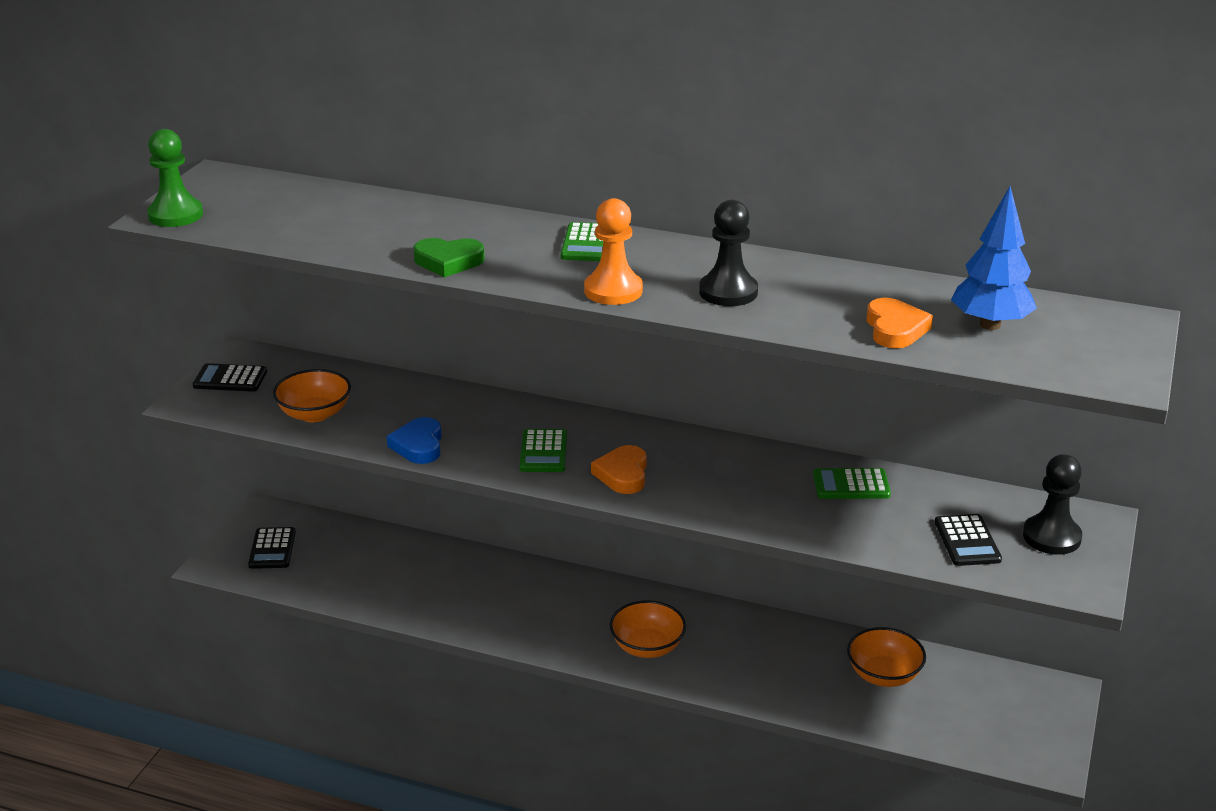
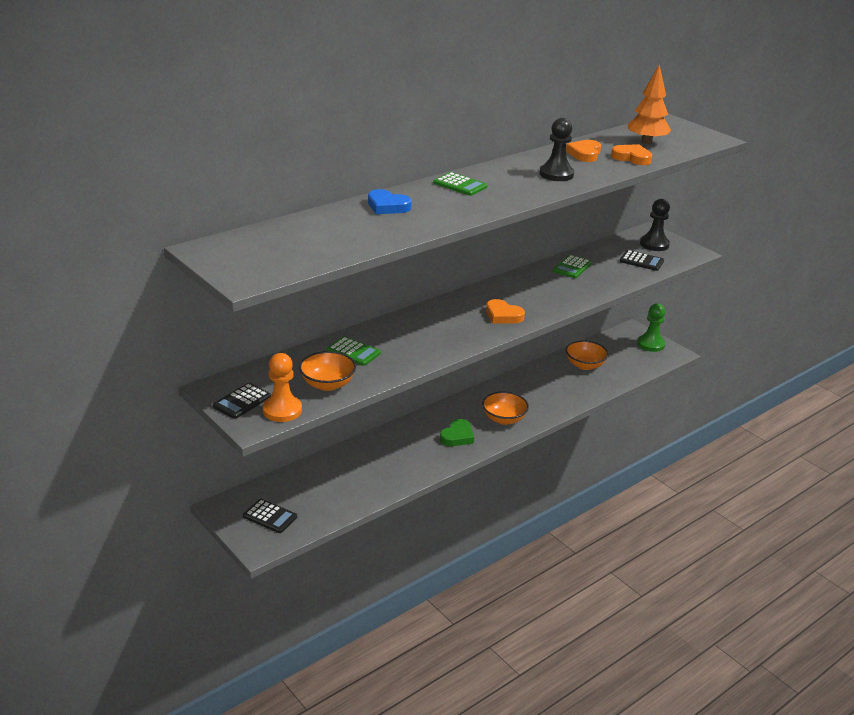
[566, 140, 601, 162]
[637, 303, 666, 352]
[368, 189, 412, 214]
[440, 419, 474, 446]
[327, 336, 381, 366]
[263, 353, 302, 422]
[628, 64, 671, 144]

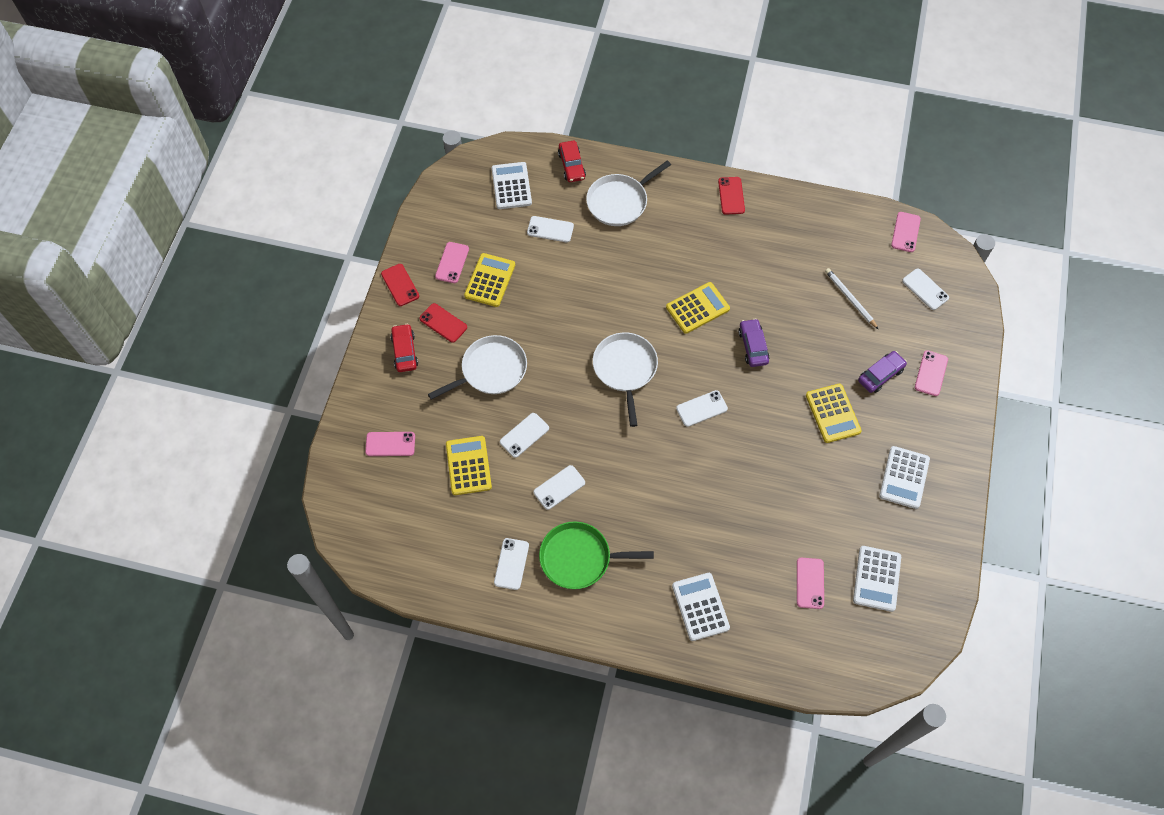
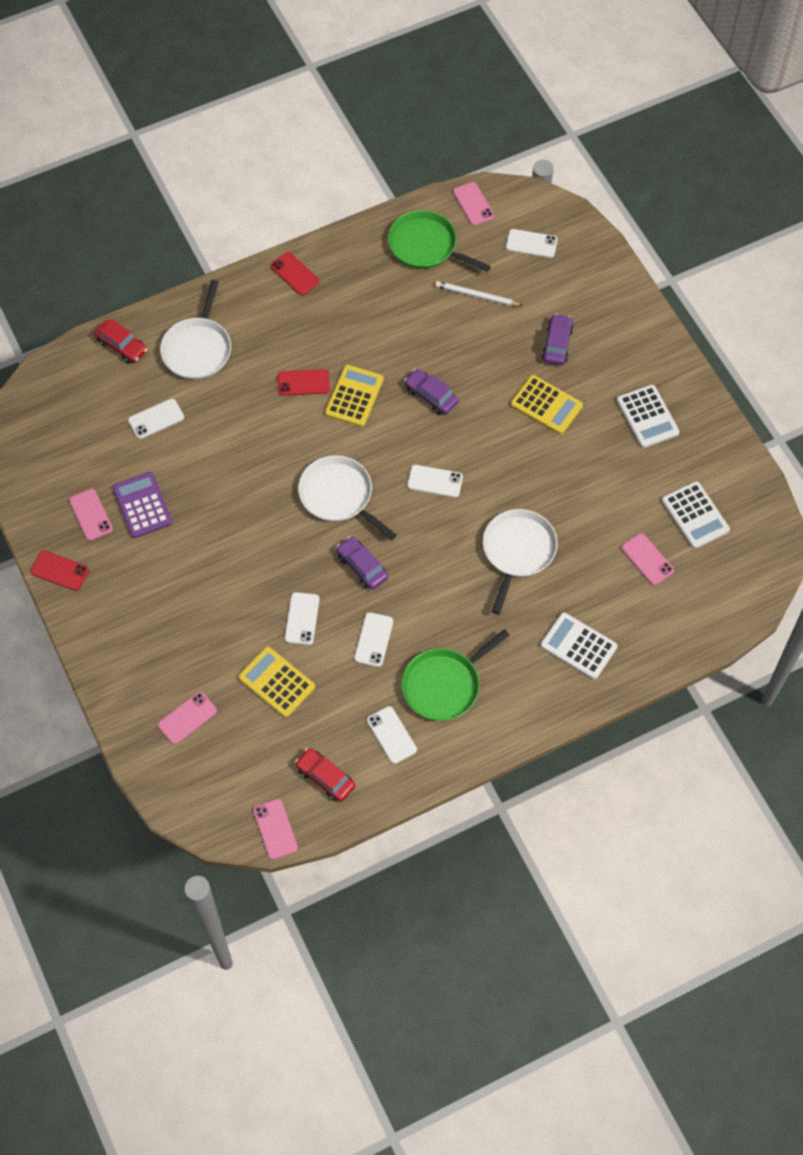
[492, 162, 532, 209] (first image)
[336, 536, 388, 590]
[388, 210, 491, 272]
[295, 748, 355, 802]
[278, 369, 330, 395]
[483, 509, 558, 615]
[253, 799, 298, 859]
[112, 472, 173, 538]
[407, 465, 463, 498]

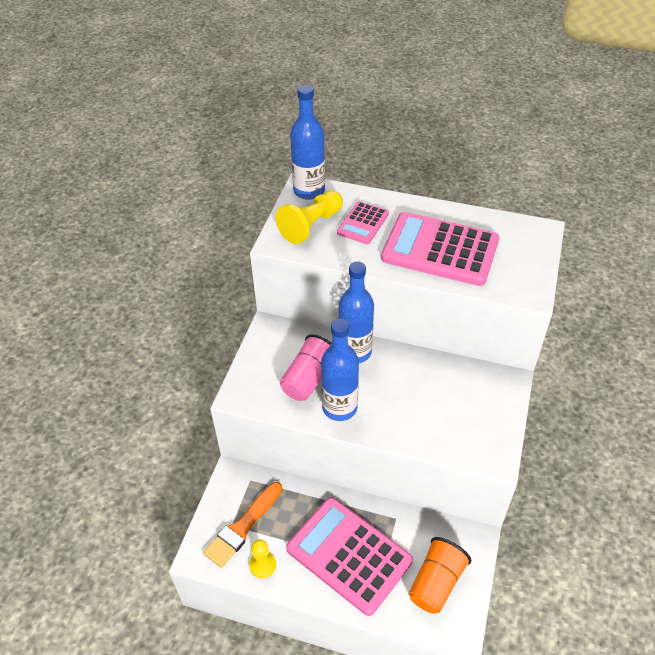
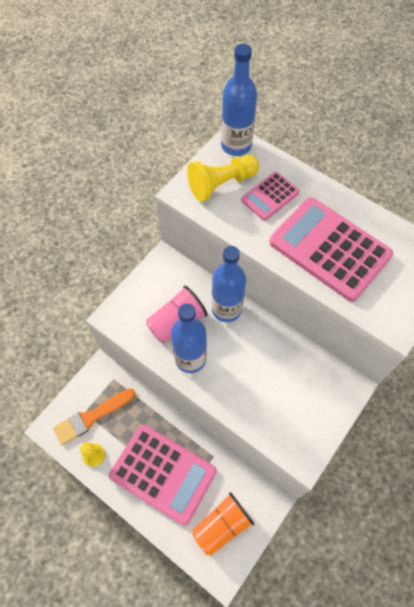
[109, 424, 217, 526]

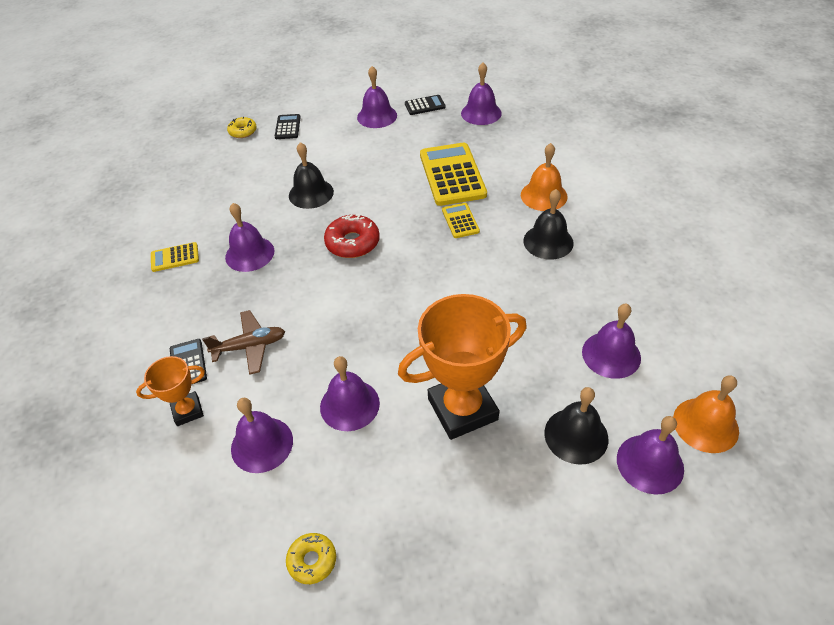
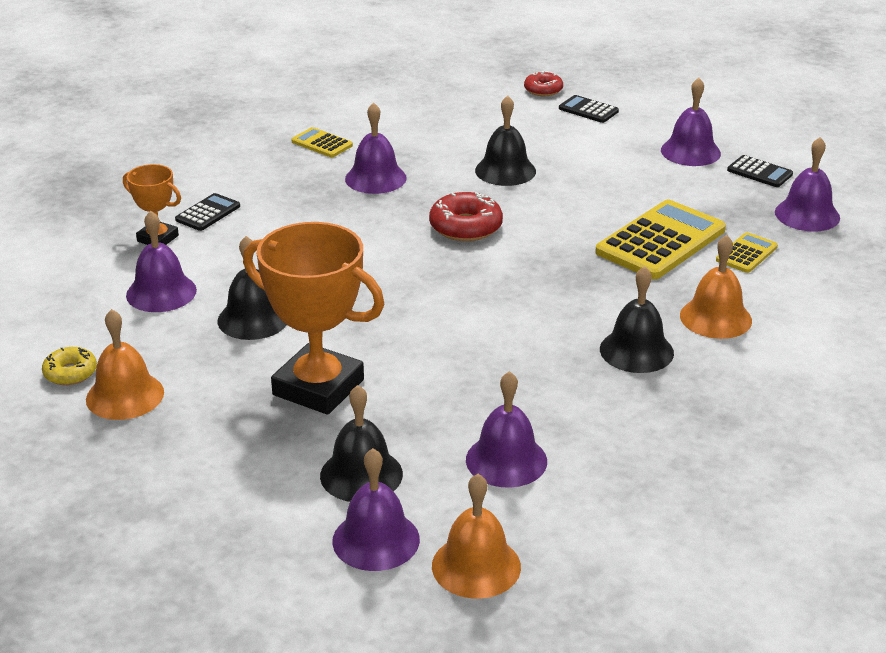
[202, 310, 285, 375] (first image)
[86, 309, 164, 420]
[716, 232, 778, 273]
[524, 71, 563, 96]
[217, 236, 286, 340]
[559, 95, 619, 123]

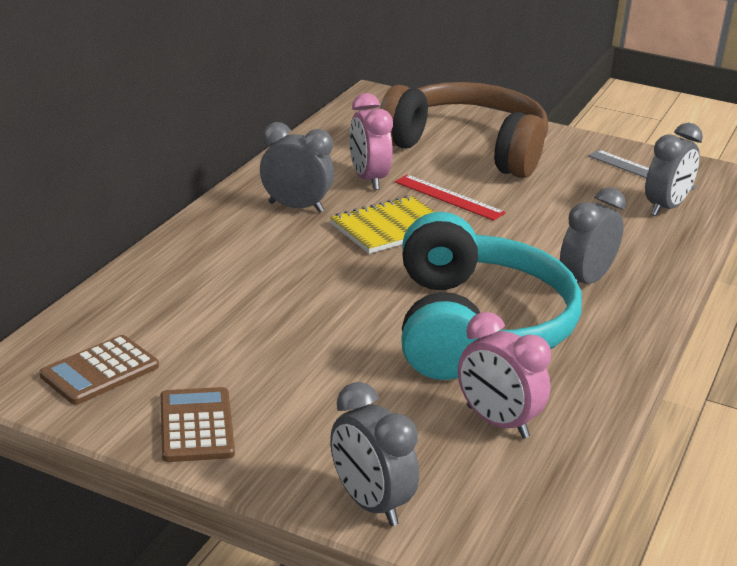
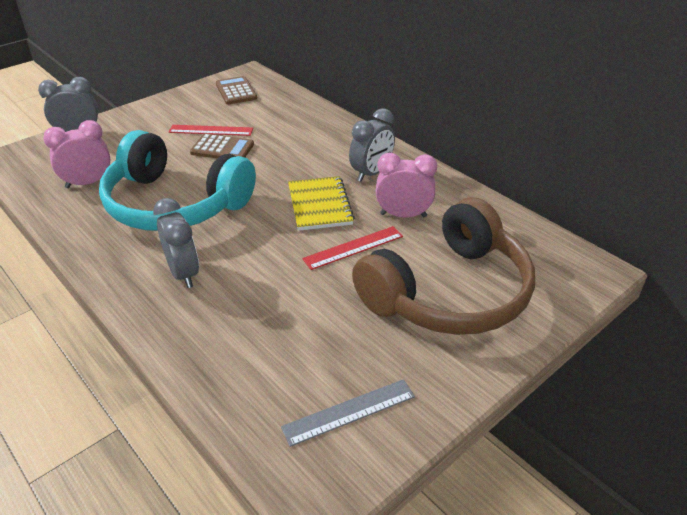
[645, 123, 703, 216] (first image)
[169, 125, 253, 136]
[190, 133, 254, 159]

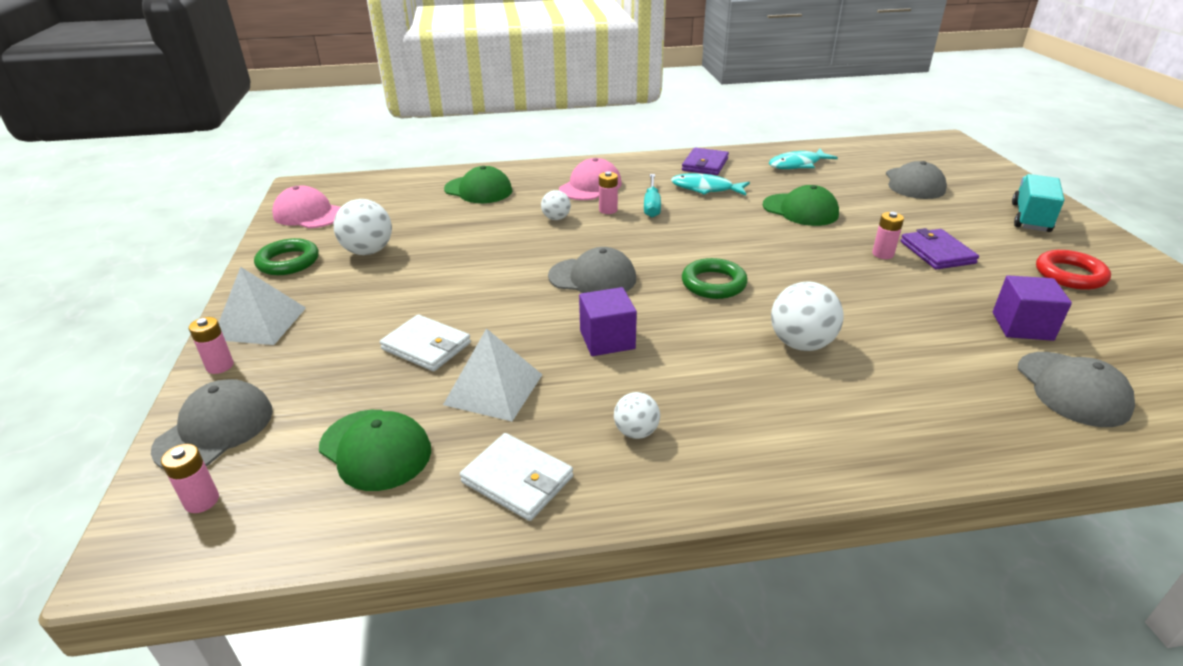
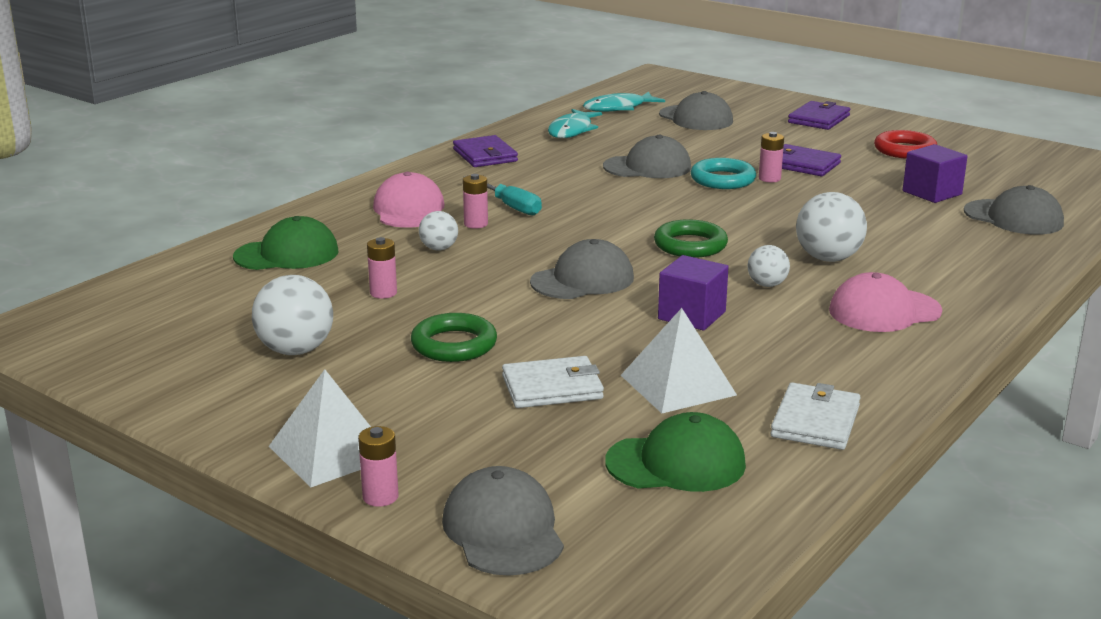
[691, 158, 756, 189]
[367, 237, 397, 299]
[411, 313, 497, 362]
[829, 272, 942, 332]
[747, 245, 790, 287]
[583, 92, 665, 112]
[788, 101, 850, 130]
[603, 135, 691, 178]
[771, 383, 861, 450]

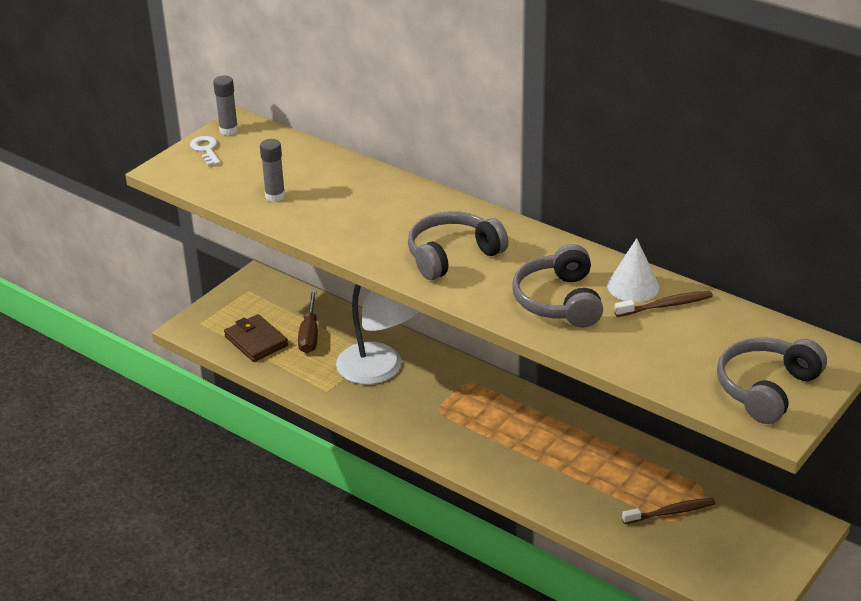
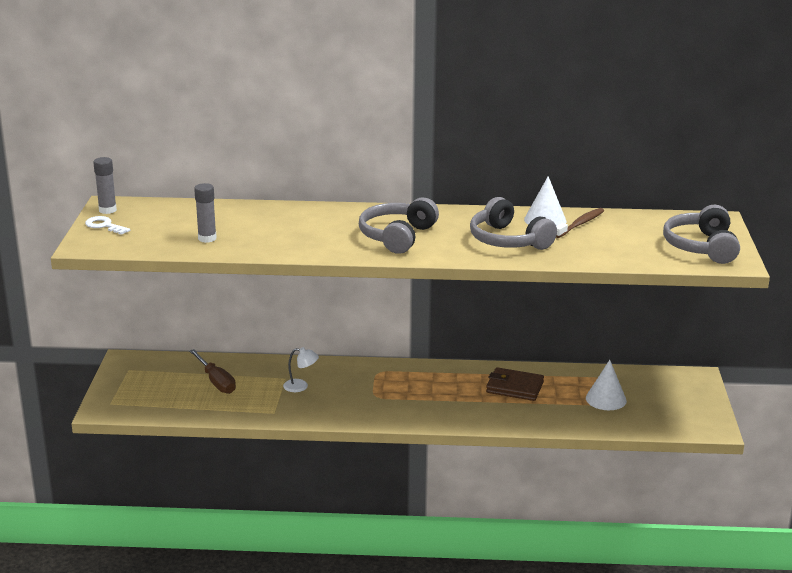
[486, 367, 544, 401]
[586, 360, 627, 410]
[283, 347, 319, 392]

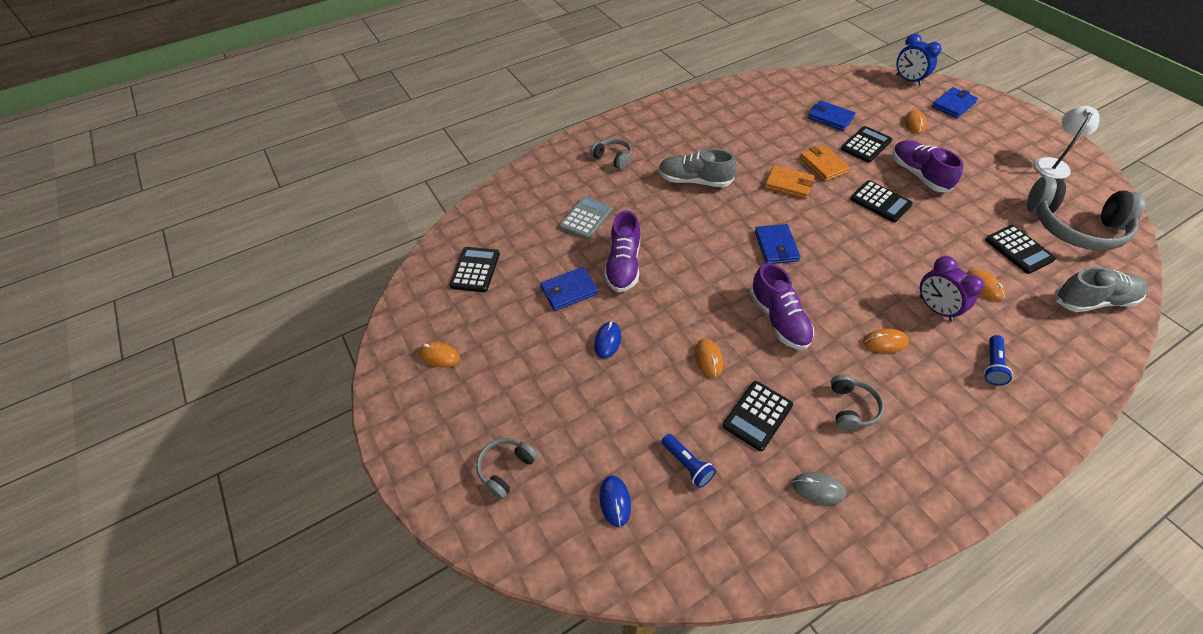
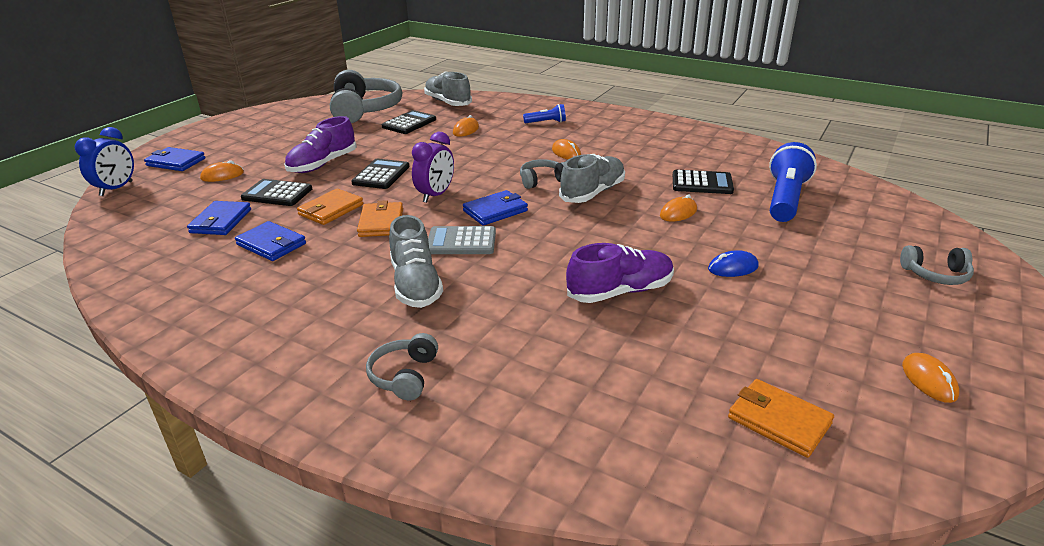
[599, 475, 631, 527] (first image)
[792, 472, 846, 505] (first image)
[1035, 106, 1100, 179] (first image)
[235, 221, 306, 261]
[428, 226, 496, 254]
[520, 159, 565, 189]
[412, 132, 454, 203]
[728, 379, 834, 458]
[559, 154, 625, 203]
[769, 142, 817, 222]

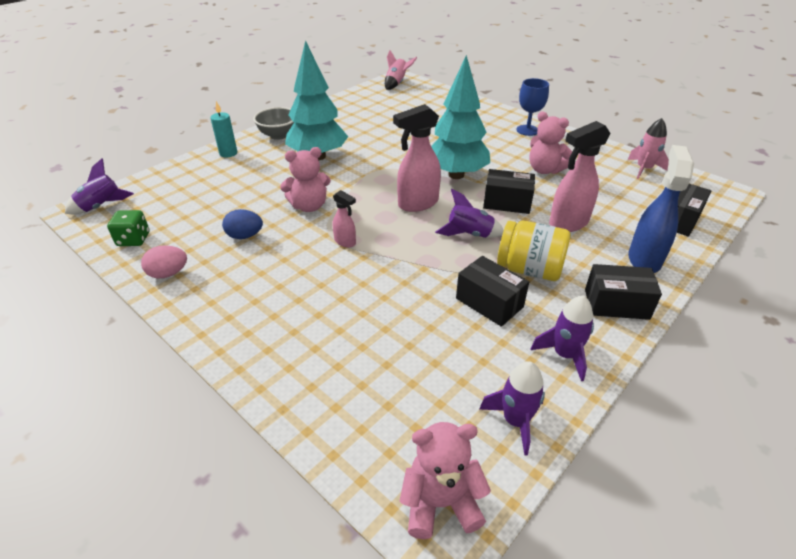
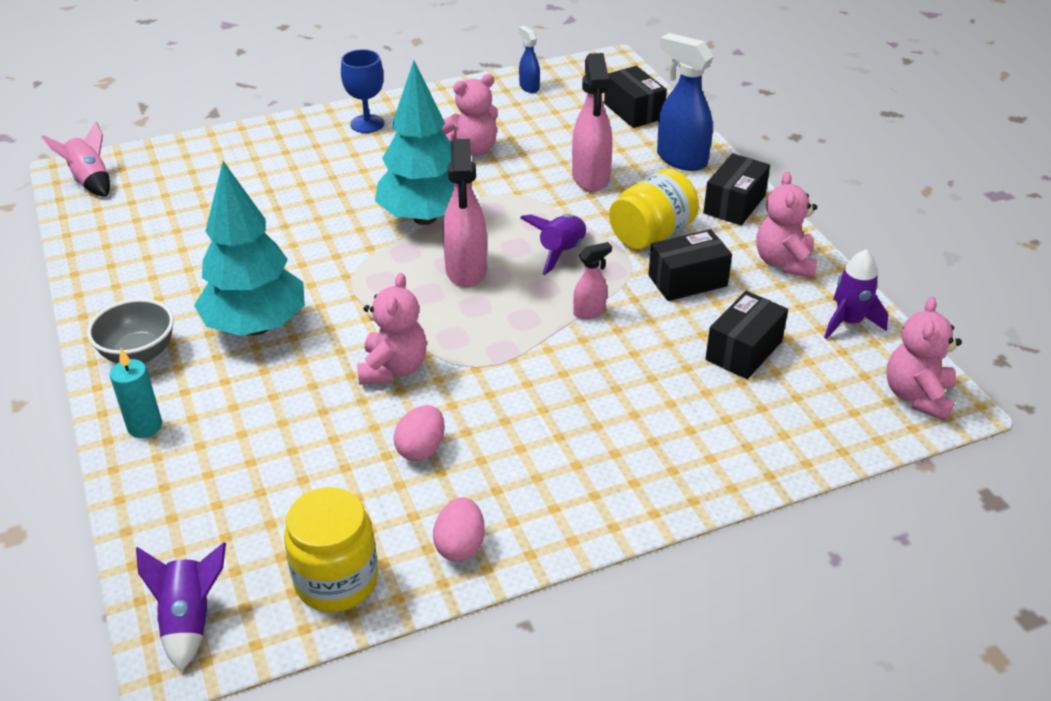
[573, 242, 612, 319]
[705, 291, 788, 379]
[284, 487, 378, 612]
[756, 172, 818, 278]
[519, 26, 540, 93]
[394, 405, 445, 461]

